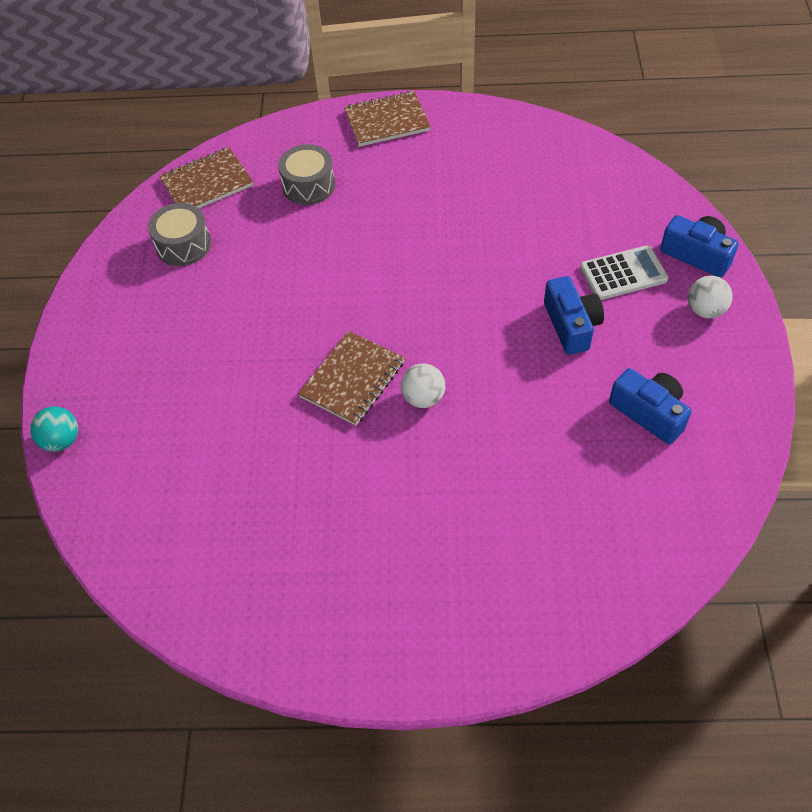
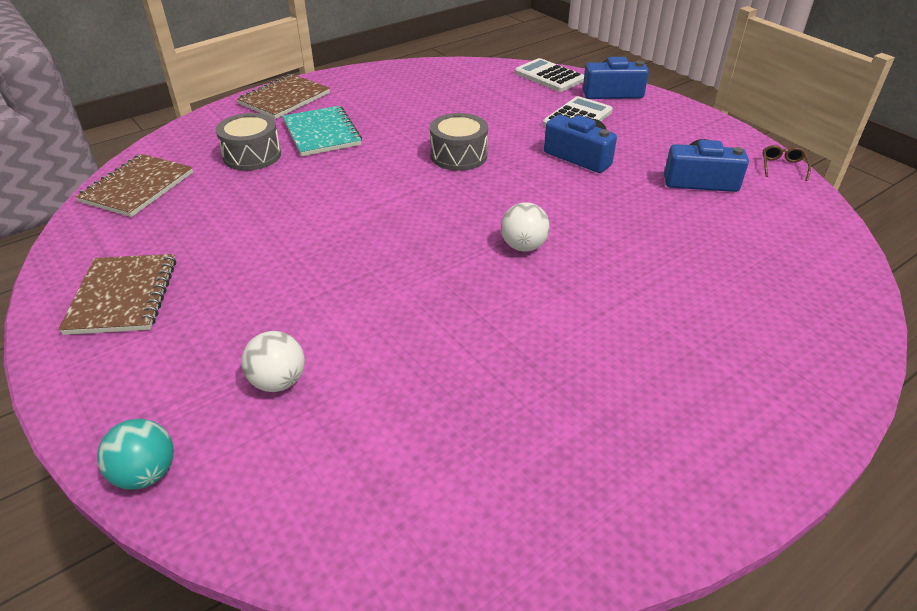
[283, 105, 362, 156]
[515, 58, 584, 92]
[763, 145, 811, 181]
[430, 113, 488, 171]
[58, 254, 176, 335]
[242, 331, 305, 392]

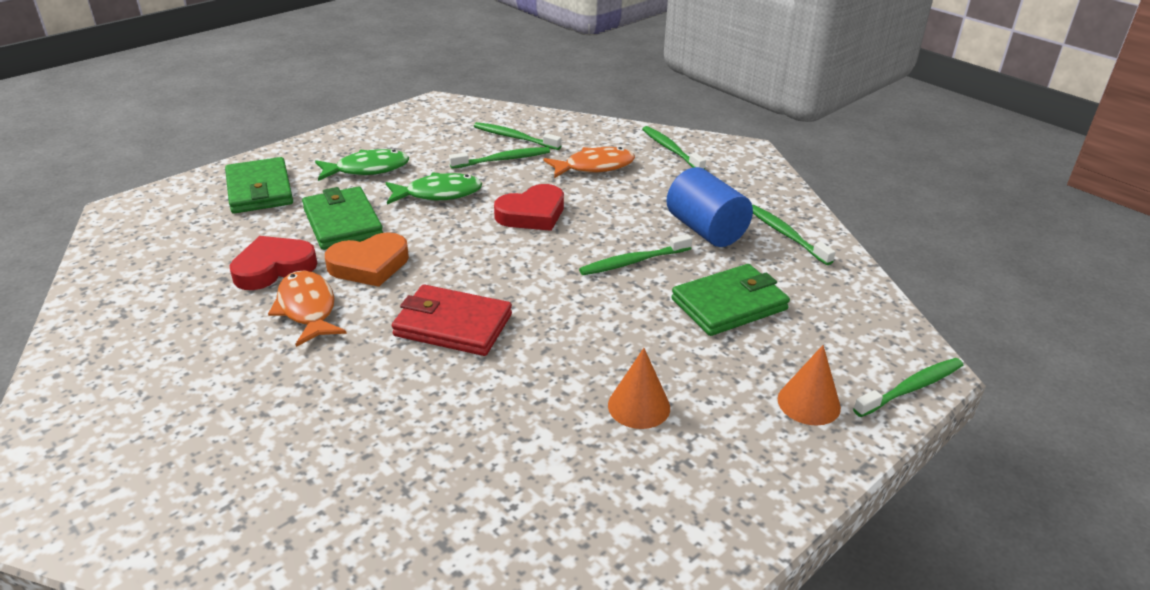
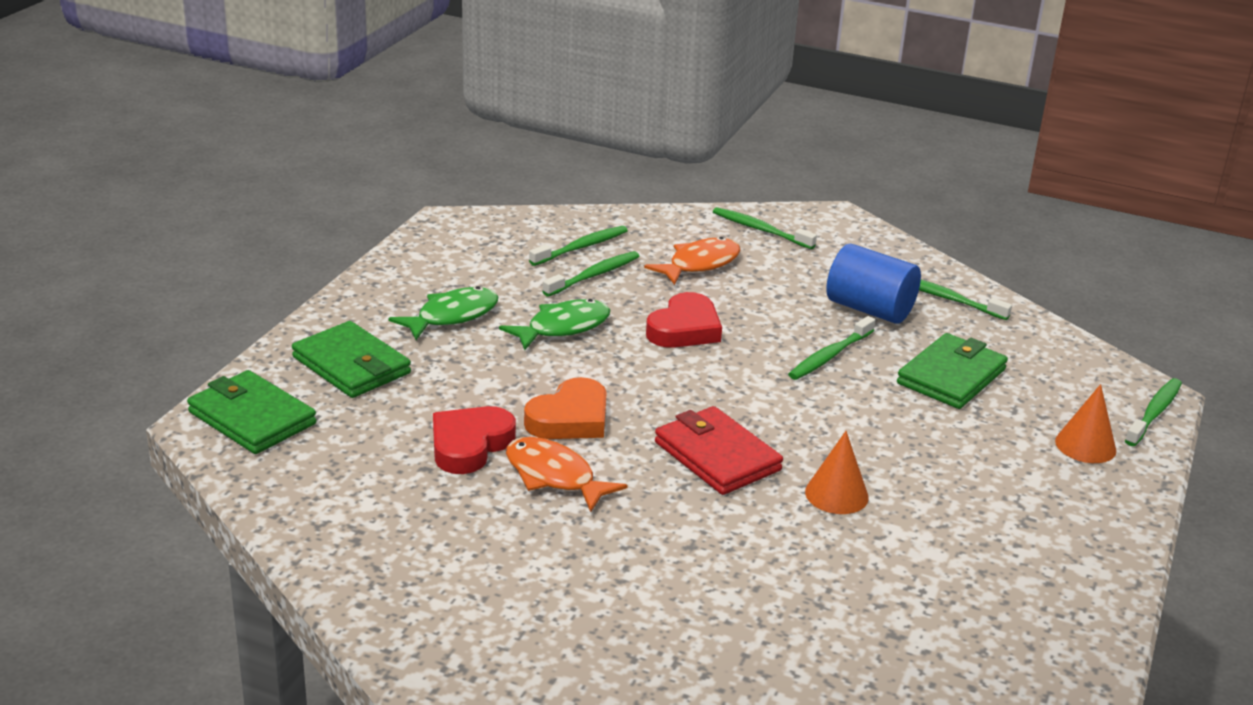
[187, 370, 316, 454]
[805, 431, 869, 514]
[655, 406, 783, 495]
[529, 226, 628, 266]

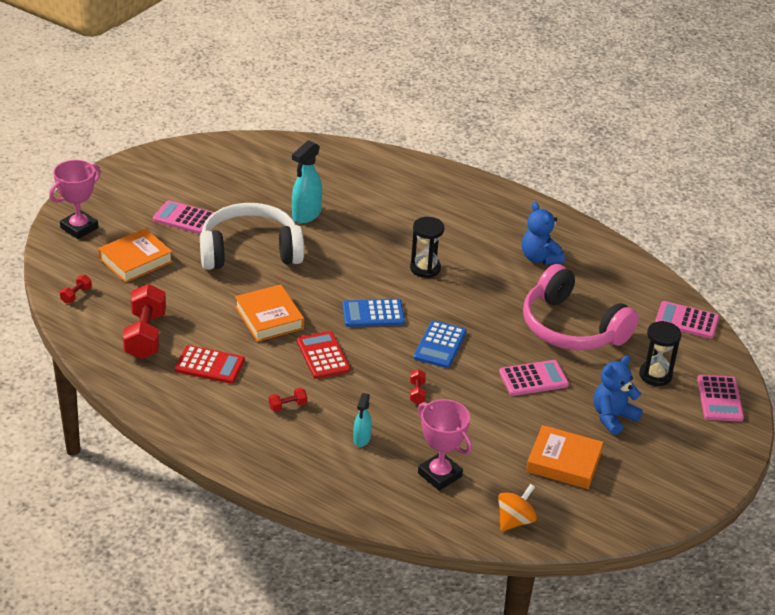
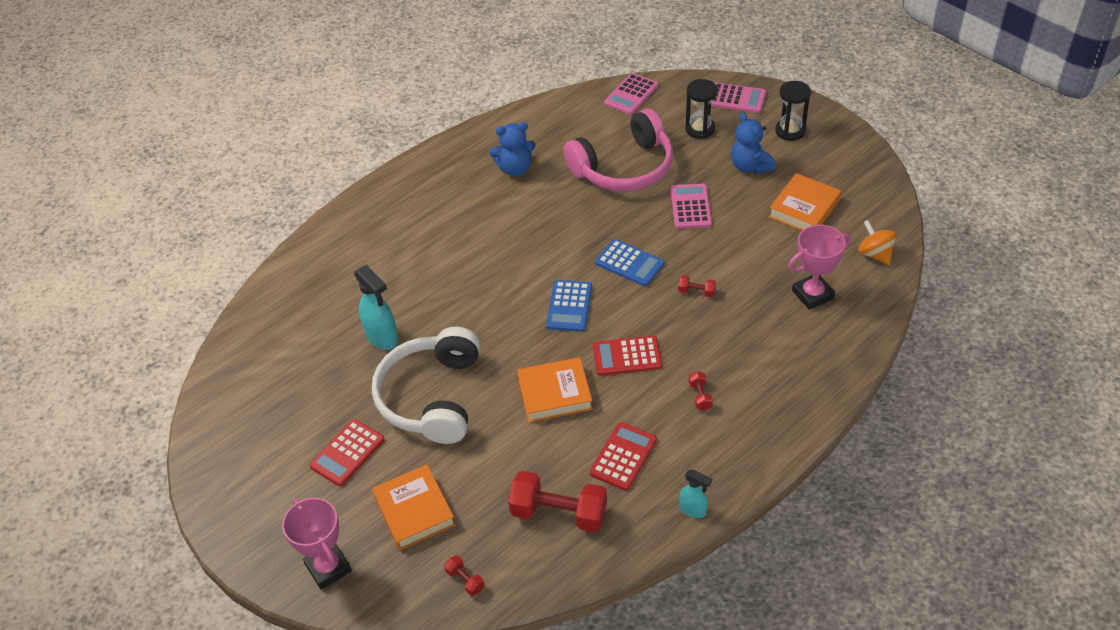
[679, 470, 712, 518]
[775, 81, 811, 141]
[309, 419, 384, 486]

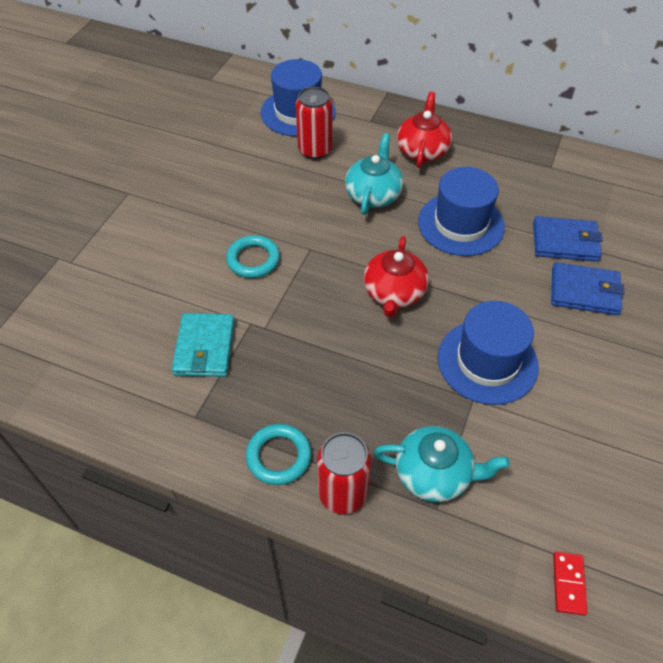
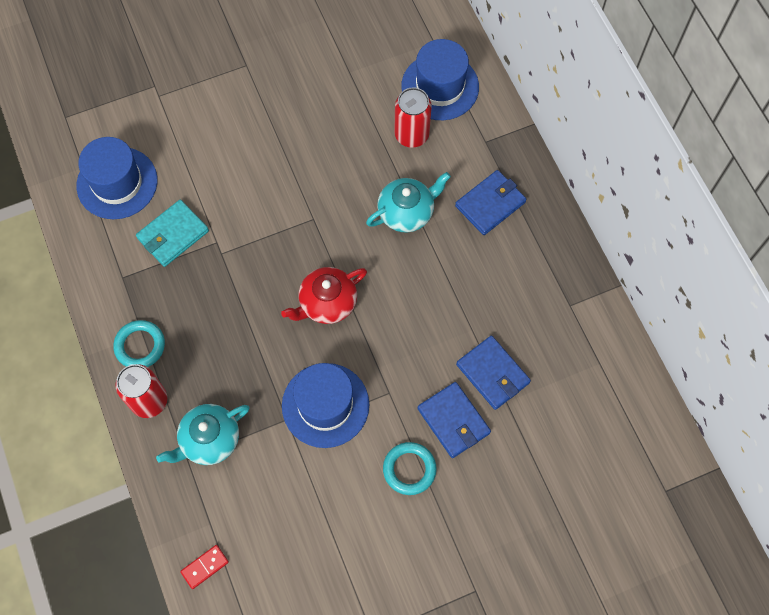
[383, 442, 436, 495]
[76, 137, 158, 219]
[455, 170, 526, 235]
[156, 404, 249, 465]

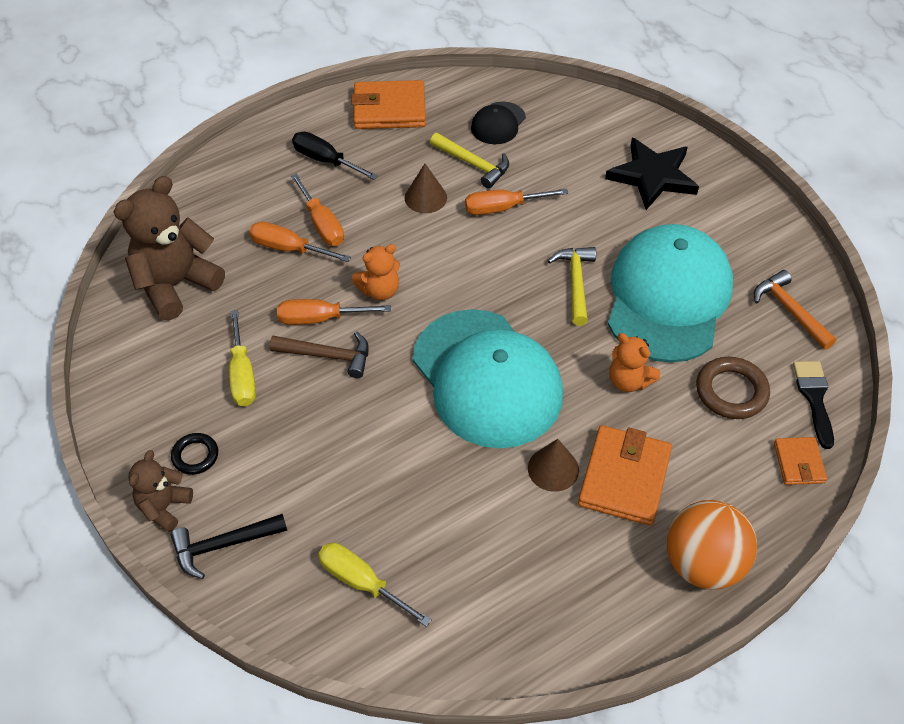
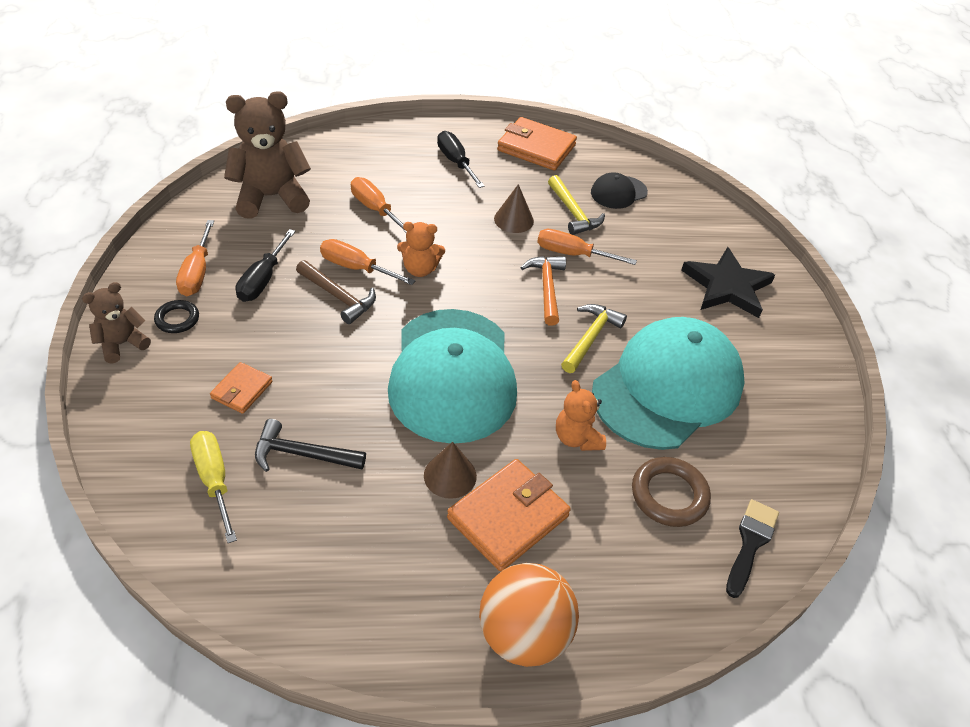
[255, 419, 366, 472]
[176, 220, 214, 296]
[520, 256, 566, 326]
[210, 362, 273, 414]
[236, 229, 296, 302]

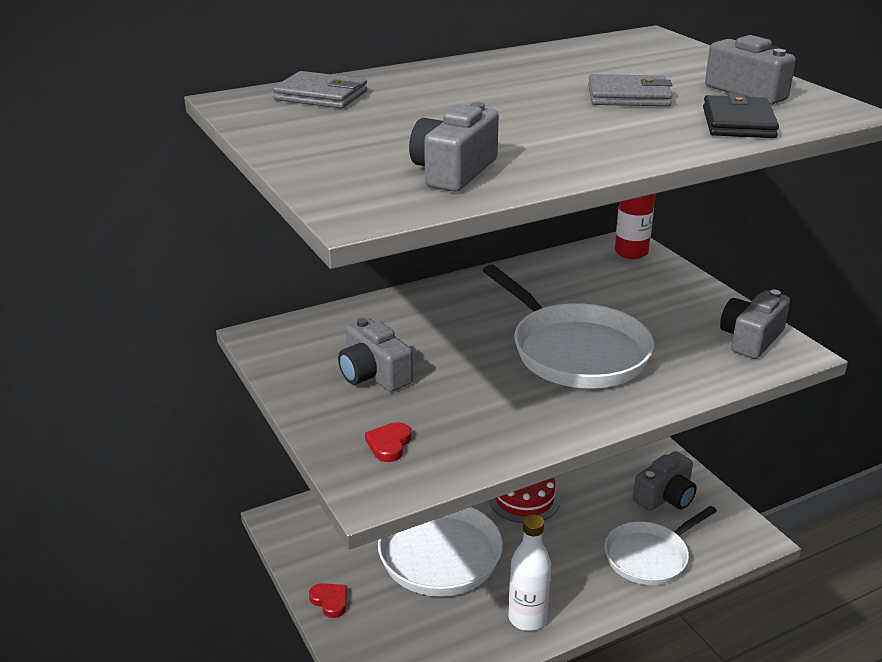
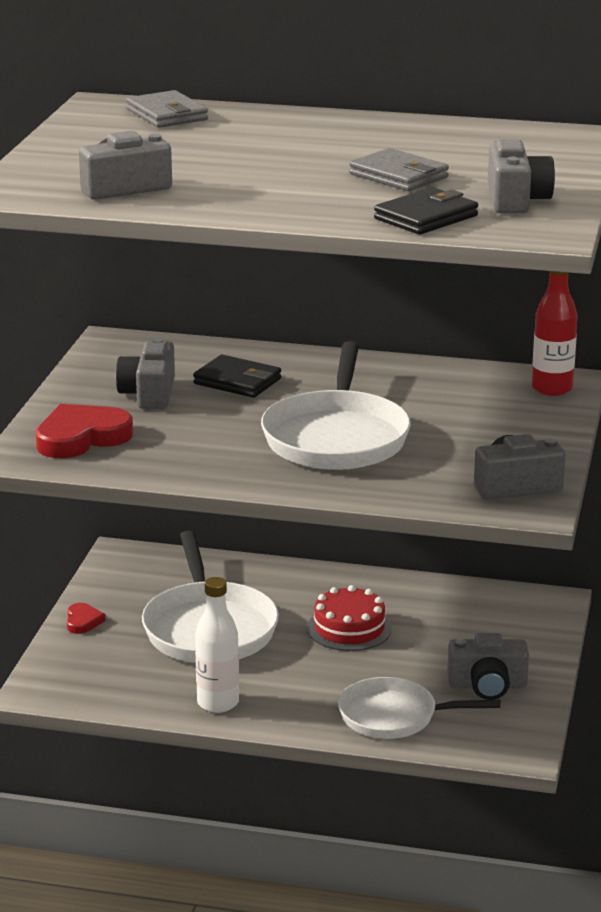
[193, 354, 281, 398]
[36, 404, 133, 458]

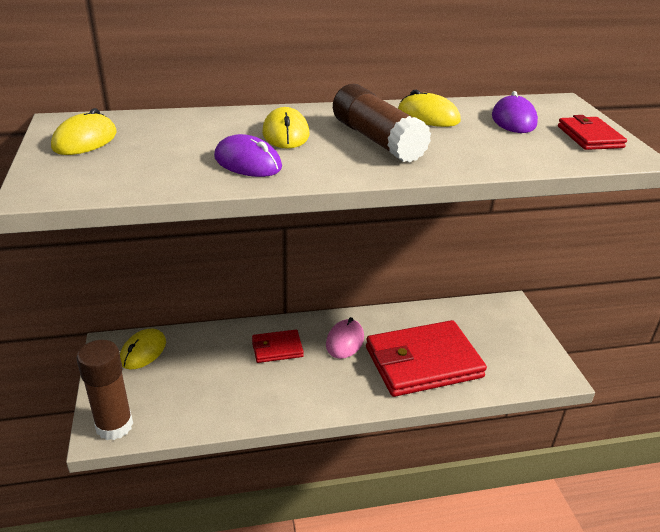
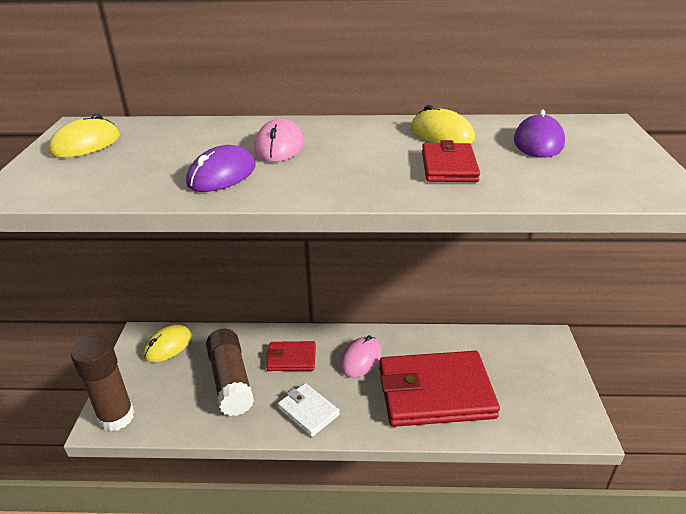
[277, 383, 340, 437]
[206, 329, 254, 416]
[422, 140, 480, 182]
[254, 118, 304, 162]
[186, 145, 256, 192]

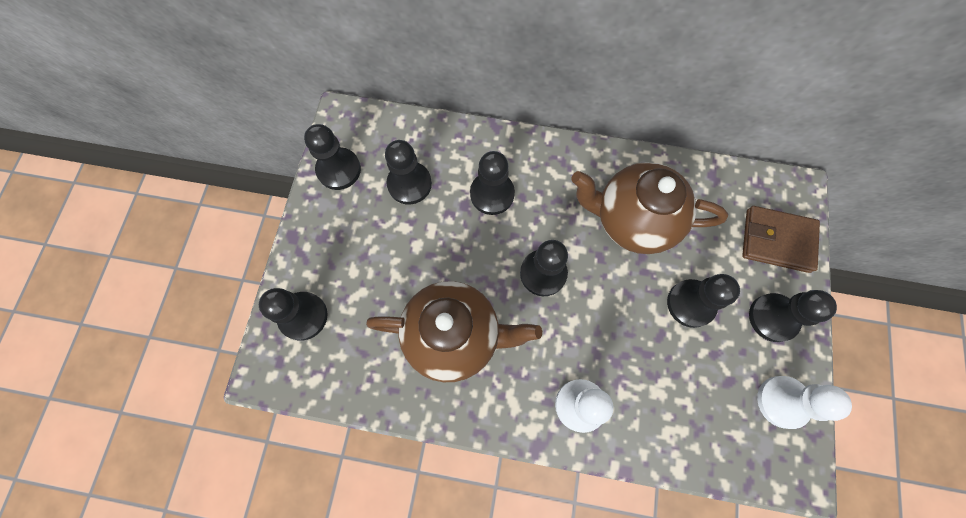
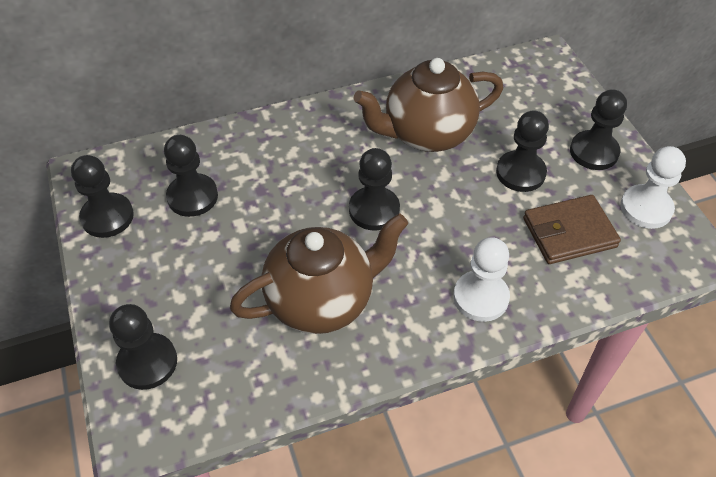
[470, 151, 515, 215] (first image)
[523, 195, 621, 264]

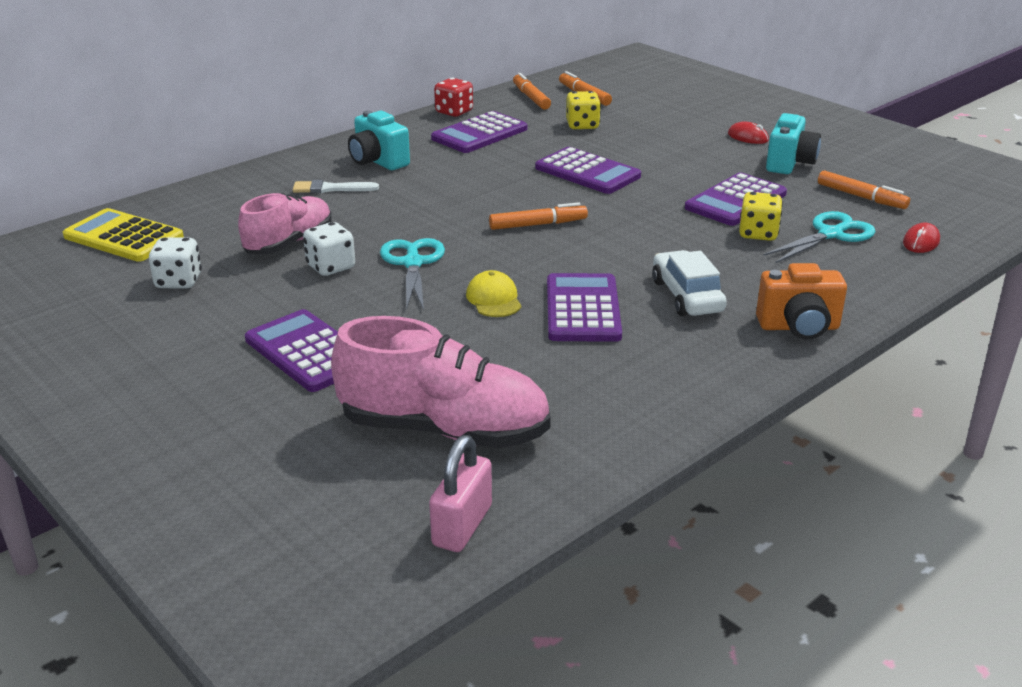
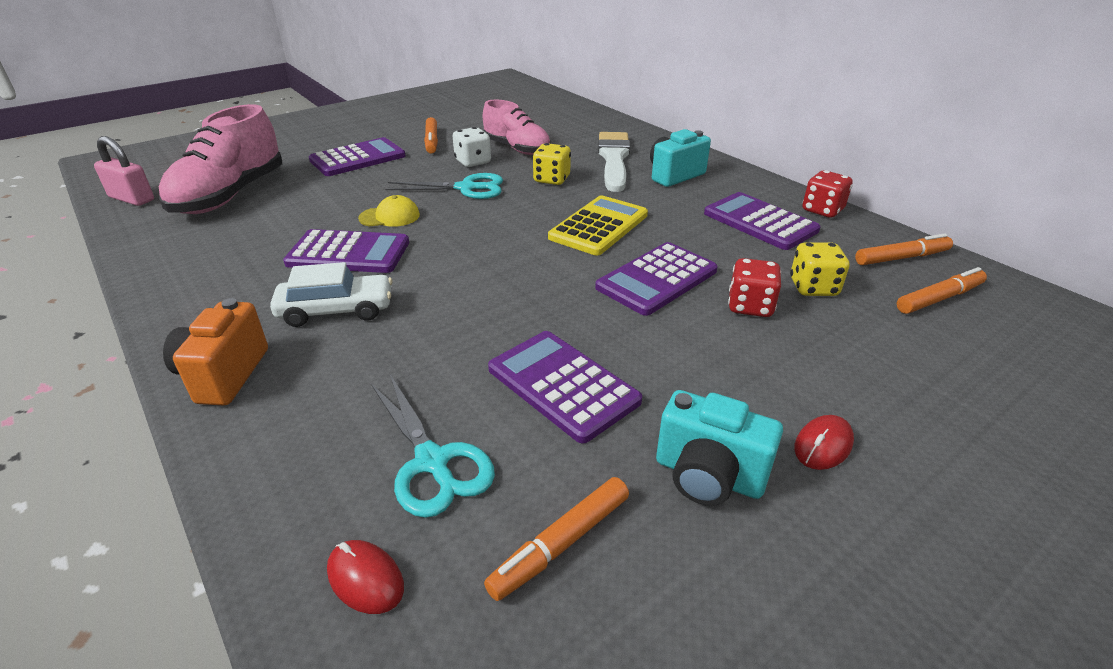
[149, 237, 202, 288] (first image)
[728, 258, 781, 317]
[548, 195, 648, 255]
[424, 117, 438, 154]
[533, 143, 571, 185]
[598, 132, 630, 192]

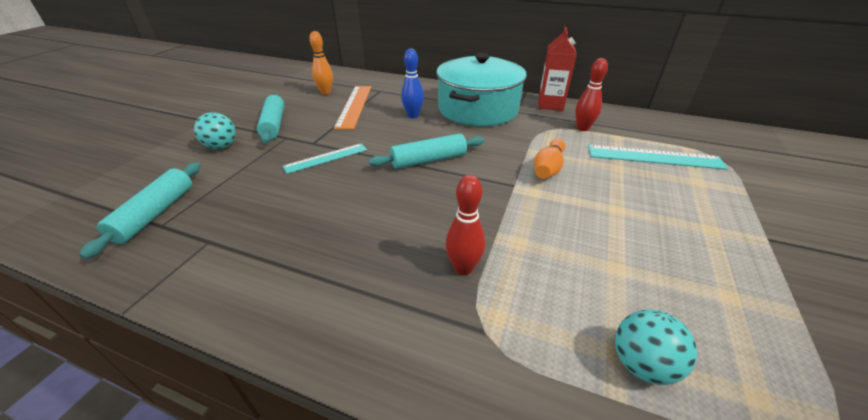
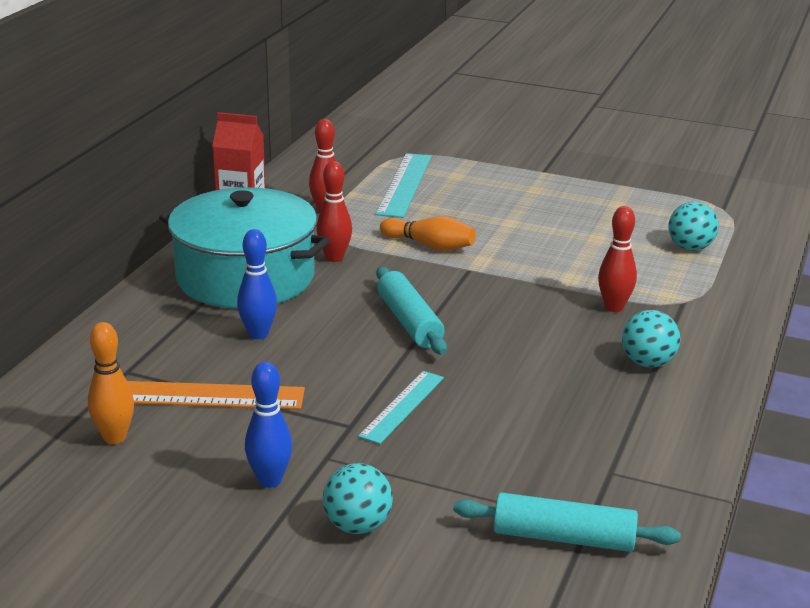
[317, 161, 352, 262]
[622, 310, 680, 367]
[245, 362, 292, 488]
[358, 371, 444, 444]

